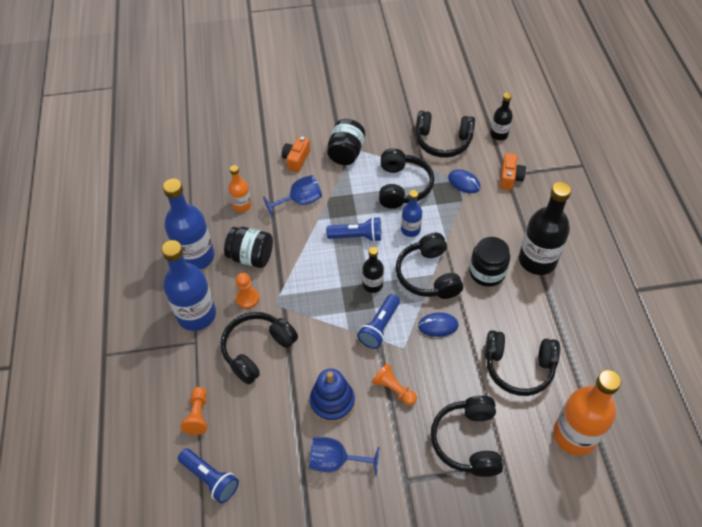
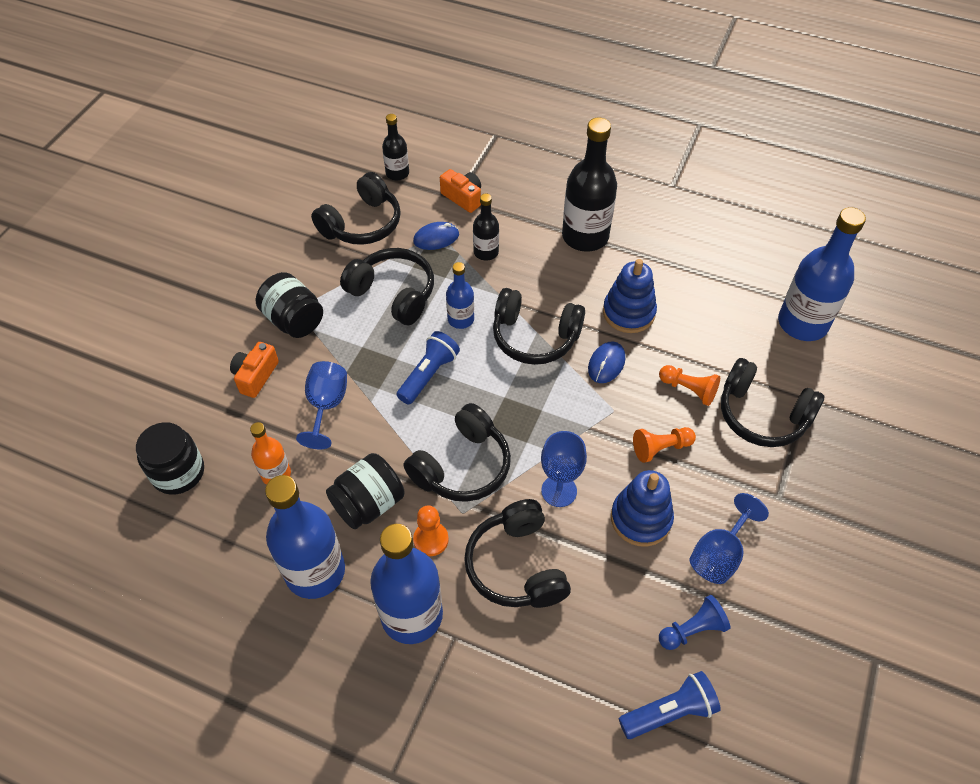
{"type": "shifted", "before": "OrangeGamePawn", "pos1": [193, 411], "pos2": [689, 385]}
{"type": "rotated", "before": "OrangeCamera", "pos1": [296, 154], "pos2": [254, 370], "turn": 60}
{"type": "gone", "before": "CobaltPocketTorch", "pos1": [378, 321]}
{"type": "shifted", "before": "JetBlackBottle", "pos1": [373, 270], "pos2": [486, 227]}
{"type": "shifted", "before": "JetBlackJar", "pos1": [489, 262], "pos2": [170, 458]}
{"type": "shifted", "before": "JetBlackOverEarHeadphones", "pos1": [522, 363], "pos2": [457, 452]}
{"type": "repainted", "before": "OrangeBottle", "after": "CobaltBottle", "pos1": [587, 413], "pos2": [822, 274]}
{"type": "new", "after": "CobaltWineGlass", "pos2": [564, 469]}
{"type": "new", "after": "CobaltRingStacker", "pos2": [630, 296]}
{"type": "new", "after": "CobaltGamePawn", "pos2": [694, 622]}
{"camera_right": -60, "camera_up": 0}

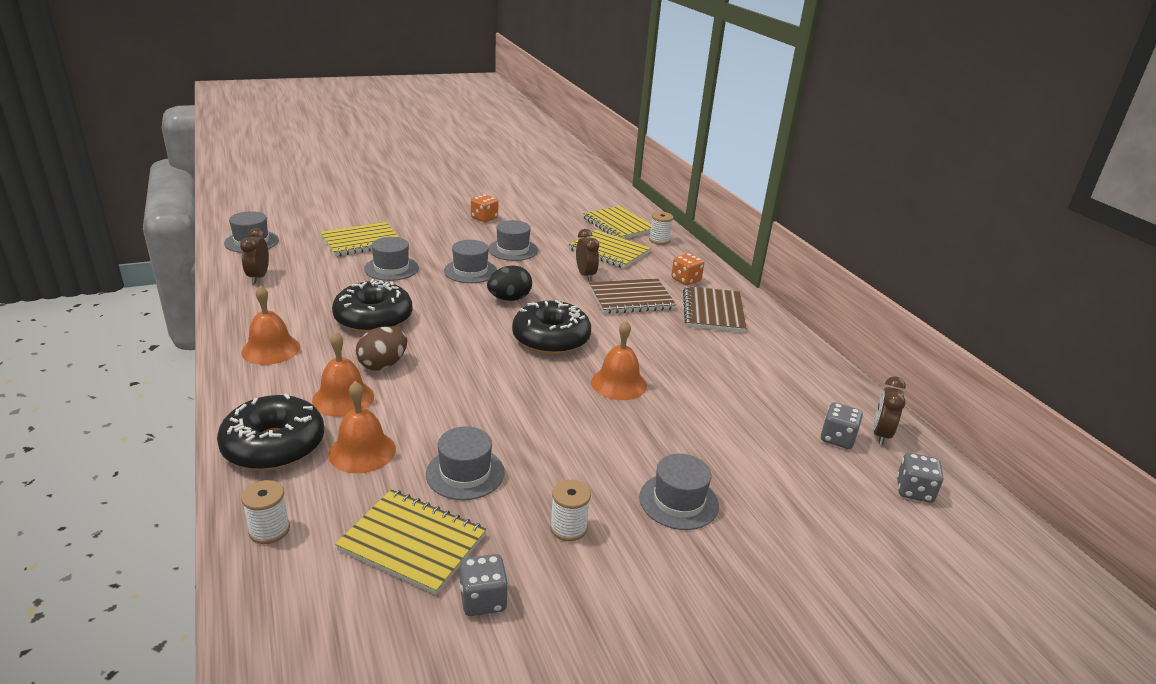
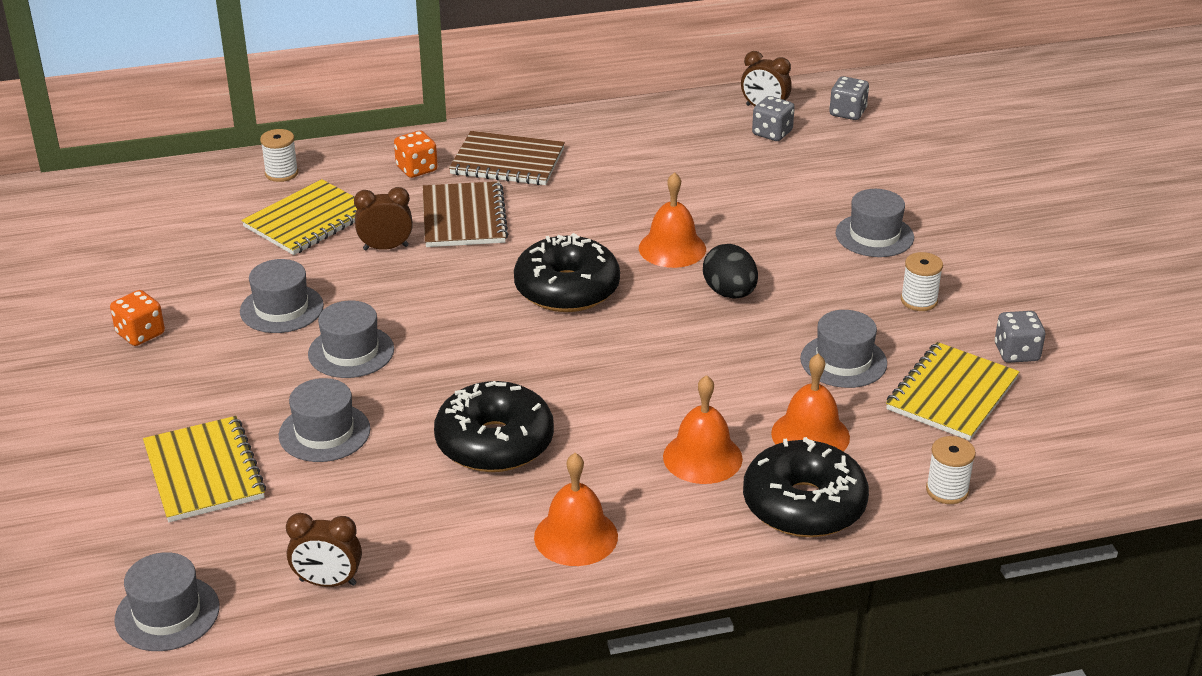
{"type": "gone", "before": "BrownEgg", "pos1": [381, 348]}
{"type": "shifted", "before": "JetBlackEgg", "pos1": [509, 283], "pos2": [730, 271]}
{"type": "gone", "before": "YellowExerciseBook", "pos1": [617, 222]}
{"camera_right": -80, "camera_up": 5}

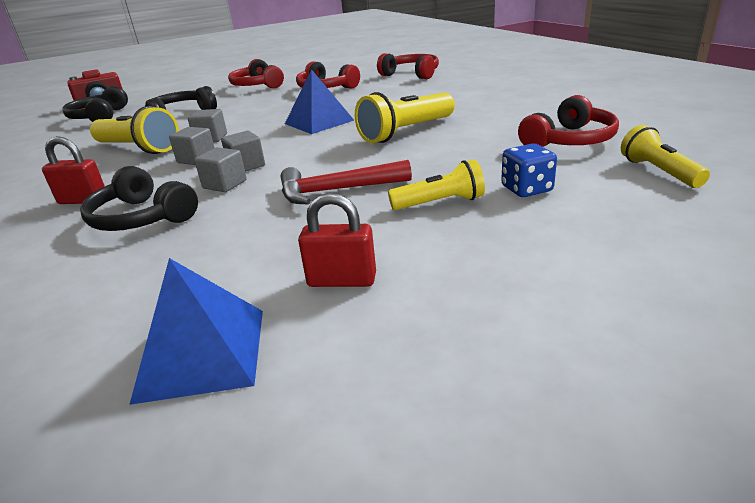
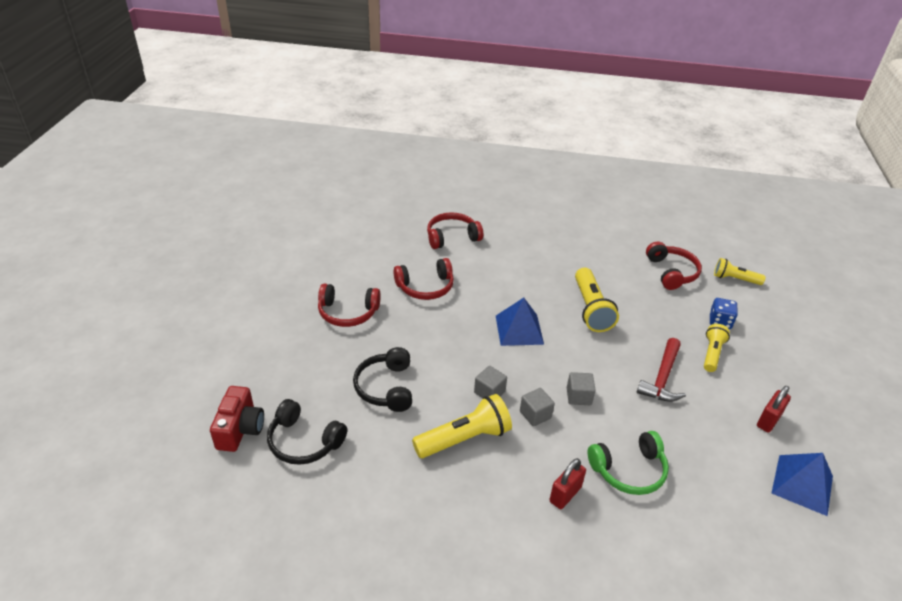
{"type": "repainted", "before": "JetBlackOverEarHeadphones", "after": "GreenOverEarHeadphones", "pos1": [139, 198], "pos2": [628, 463]}
{"type": "gone", "before": "AshGreyBlock", "pos1": [220, 169]}
{"camera_right": -60, "camera_up": 10}

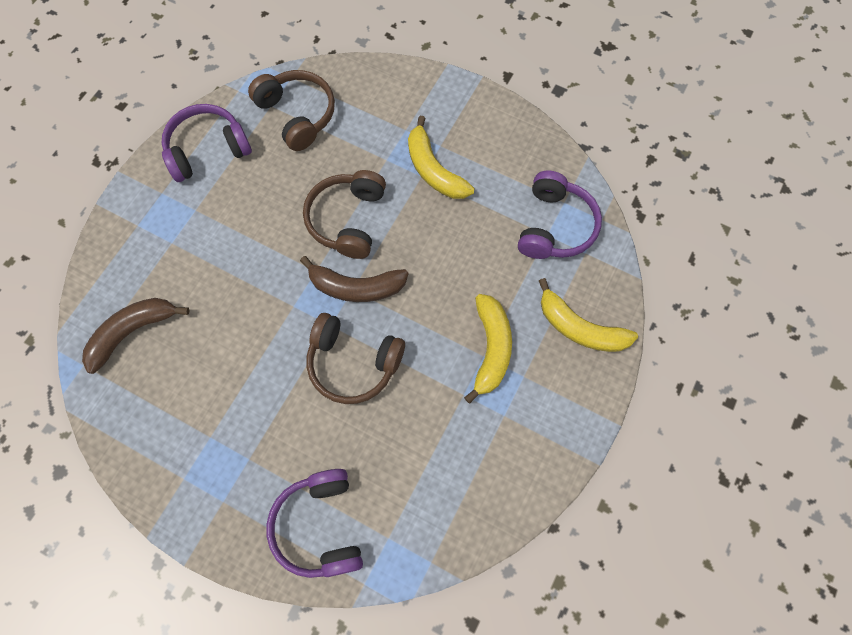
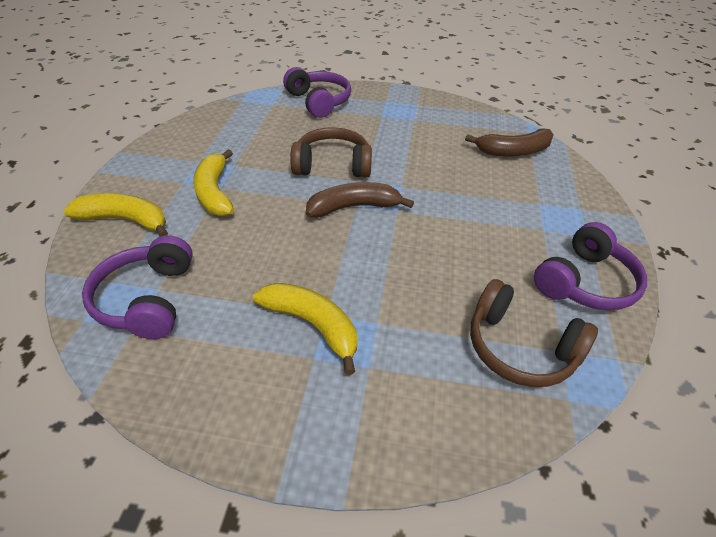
{"type": "rotated", "before": "BrownToyBanana", "pos1": [136, 336], "pos2": [509, 142], "turn": 45}
{"type": "gone", "before": "BrownOverEarHeadphones", "pos1": [344, 214]}
{"camera_right": 160, "camera_up": -25}

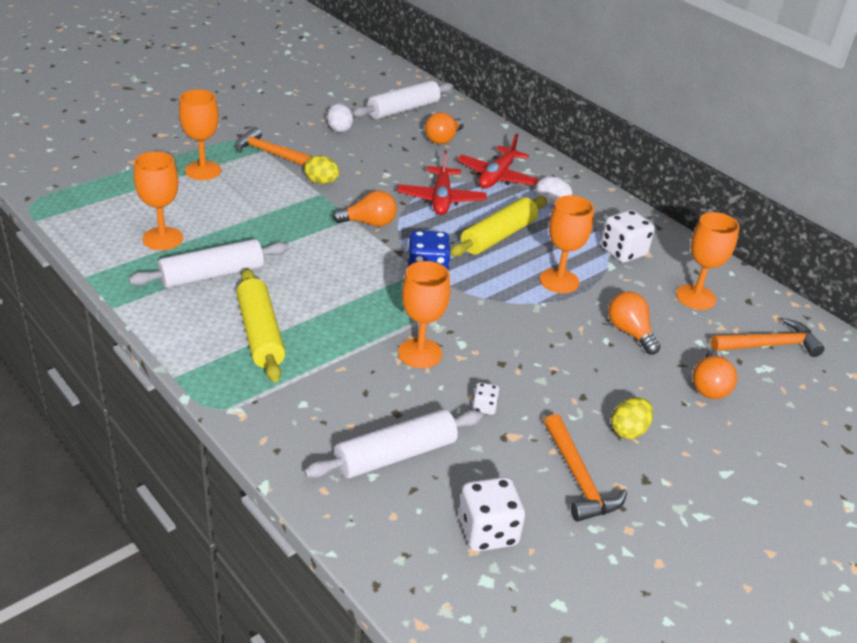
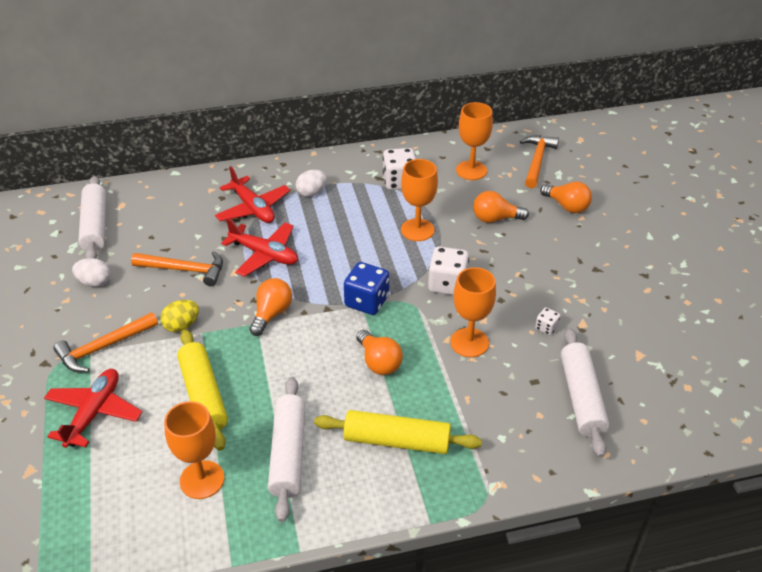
{"type": "swapped", "before": "OrangeWineGlass", "after": "ScarletAeroplane", "pos1": [200, 134], "pos2": [93, 408]}
{"type": "shifted", "before": "OrangeBulb", "pos1": [444, 128], "pos2": [379, 352]}
{"type": "shifted", "before": "YellowDoughRoller", "pos1": [498, 226], "pos2": [202, 390]}
{"type": "shifted", "before": "WhiteDice", "pos1": [492, 514], "pos2": [448, 270]}
{"type": "shifted", "before": "OrangeCarpenter'sHammer", "pos1": [585, 468], "pos2": [177, 269]}
{"type": "gone", "before": "YellowEgg", "pos1": [632, 418]}
{"camera_right": -60, "camera_up": 5}

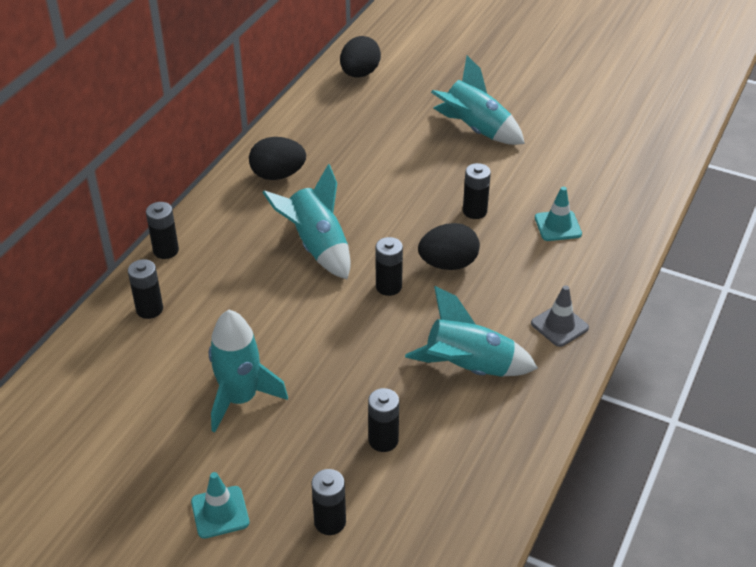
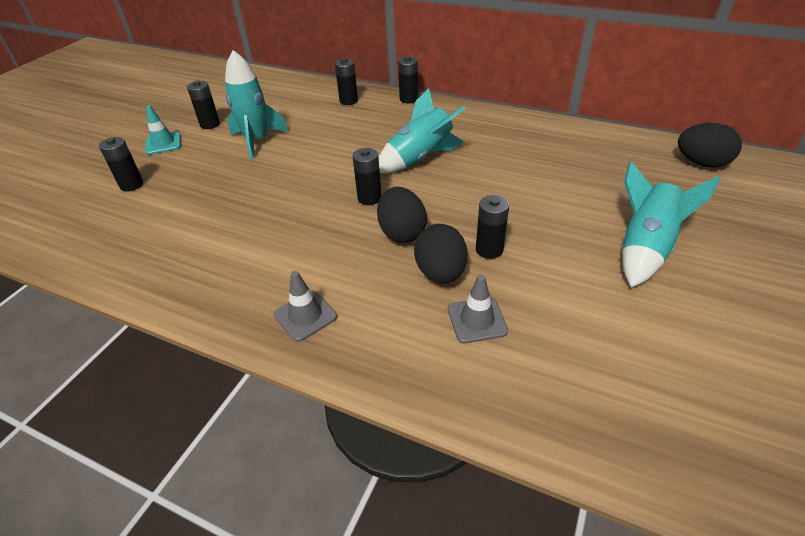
{"type": "shifted", "before": "JetBlackEgg", "pos1": [277, 158], "pos2": [440, 254]}
{"type": "shifted", "before": "JetBlackAaBattery", "pos1": [383, 420], "pos2": [203, 105]}
{"type": "gone", "before": "AquaRocket", "pos1": [471, 331]}
{"type": "repainted", "before": "AquaTrafficCone", "after": "AshGreyTrafficCone", "pos1": [558, 214], "pos2": [478, 308]}
{"camera_right": 90, "camera_up": 0}

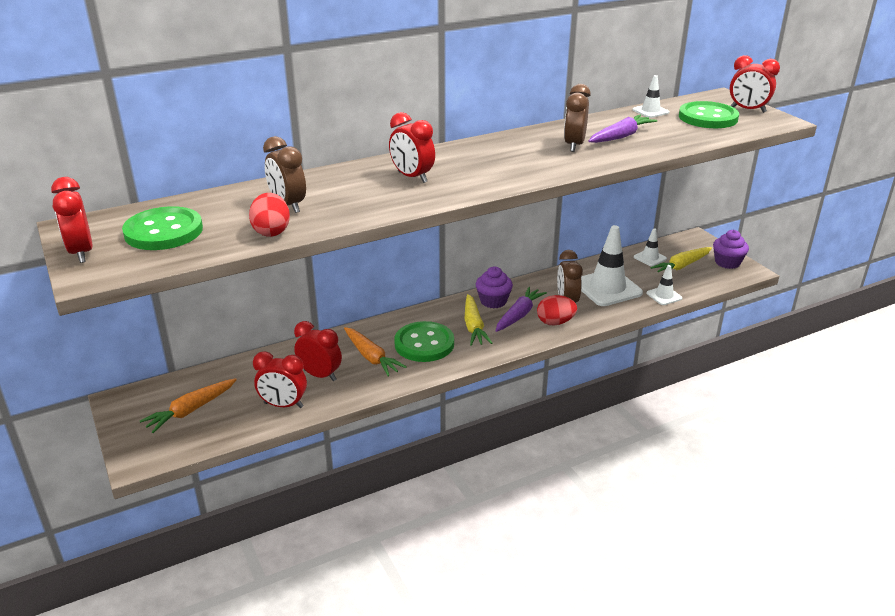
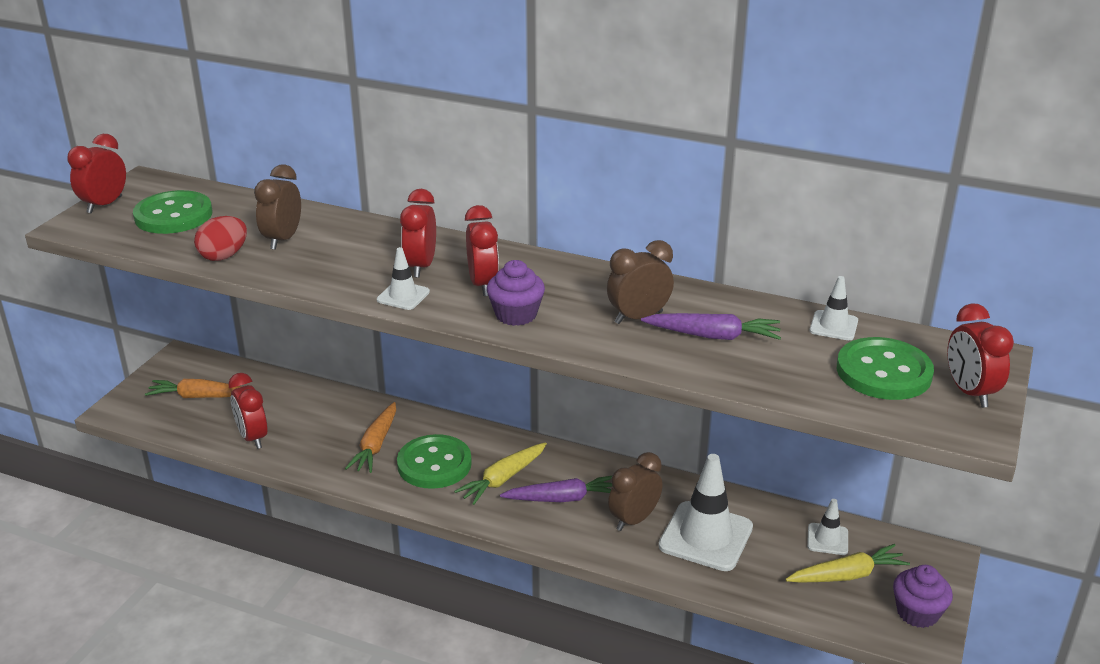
{"type": "shifted", "before": "ScarletClock", "pos1": [318, 351], "pos2": [482, 250]}
{"type": "shifted", "before": "PurpleFairyCake", "pos1": [494, 287], "pos2": [516, 293]}
{"type": "gone", "before": "ScarletEgg", "pos1": [557, 310]}
{"type": "shifted", "before": "WhiteTrafficCone", "pos1": [664, 285], "pos2": [403, 278]}
{"type": "rotated", "before": "YellowToyCarrot", "pos1": [681, 259], "pos2": [847, 563], "turn": 150}
{"camera_right": 50, "camera_up": 0}

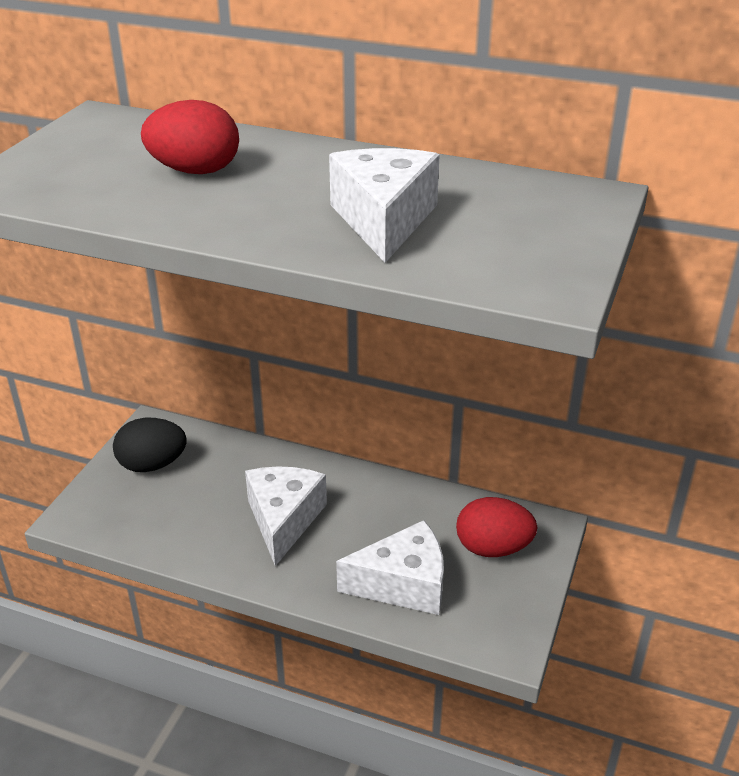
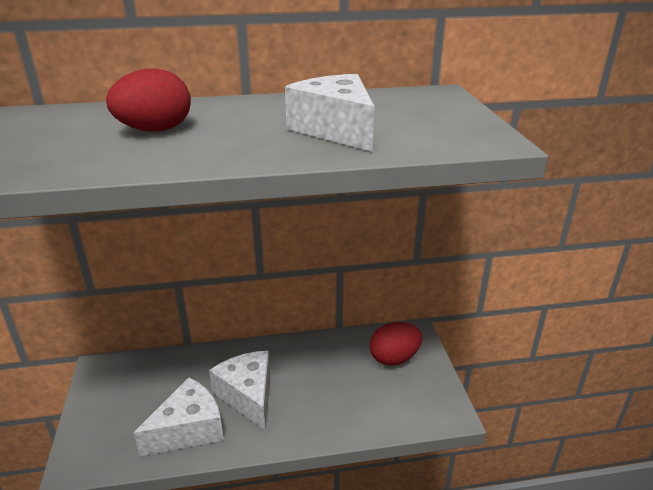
{"type": "gone", "before": "JetBlackEgg", "pos1": [150, 445]}
{"type": "shifted", "before": "WhiteCheese", "pos1": [390, 567], "pos2": [179, 416]}
{"camera_right": -30, "camera_up": -5}

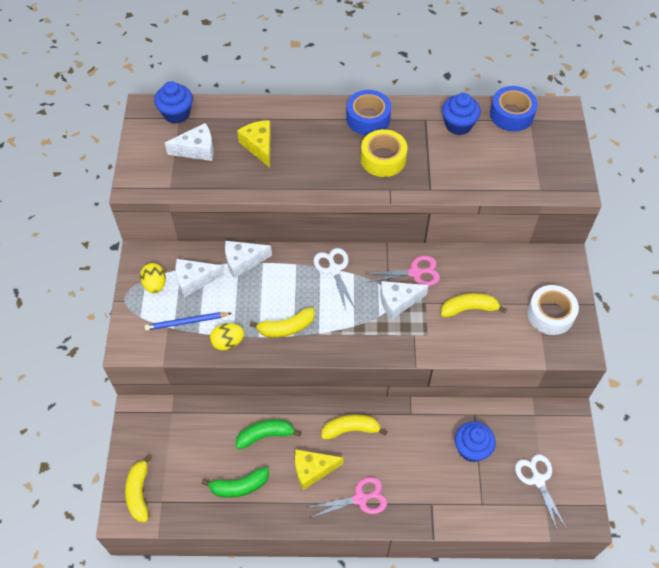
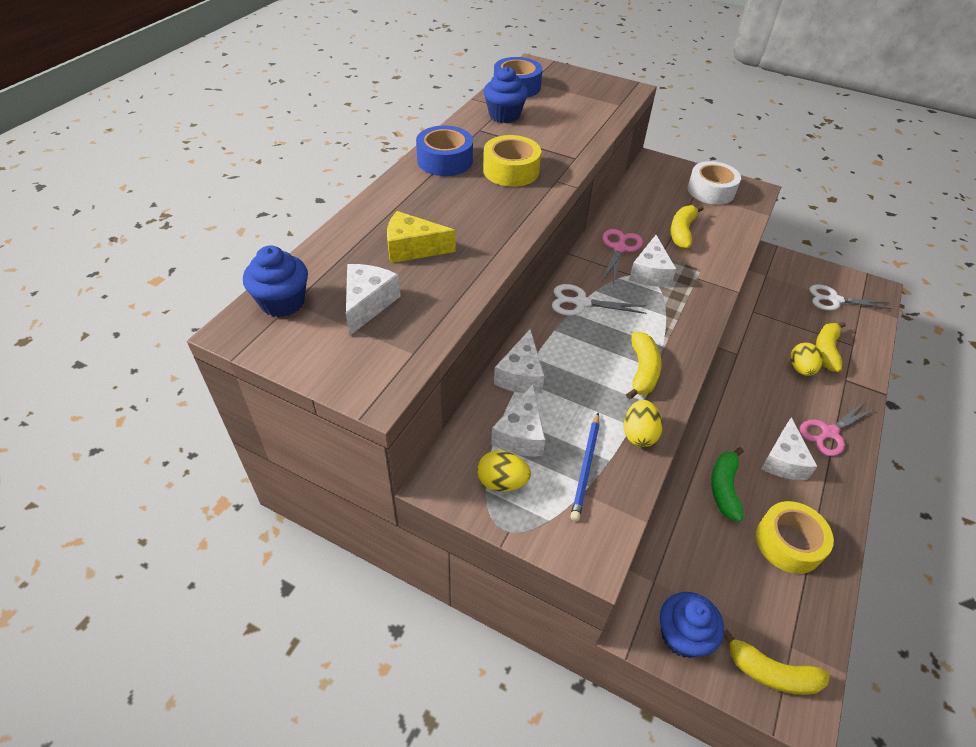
{"type": "swapped", "before": "GreenToyBanana", "after": "YellowRollOfTape", "pos1": [235, 482], "pos2": [795, 537]}
{"type": "repainted", "before": "YellowCheese", "after": "WhiteCheese", "pos1": [319, 469], "pos2": [789, 448]}
{"type": "rotated", "before": "RosePinkShears", "pos1": [346, 497], "pos2": [836, 429], "turn": -135}
{"type": "shifted", "before": "YellowToyBanana", "pos1": [354, 427], "pos2": [831, 347]}
{"type": "shifted", "before": "CobaltFairyCake", "pos1": [475, 441], "pos2": [692, 625]}
{"type": "new", "after": "YellowEgg", "pos2": [806, 359]}
{"camera_right": -65, "camera_up": -10}

